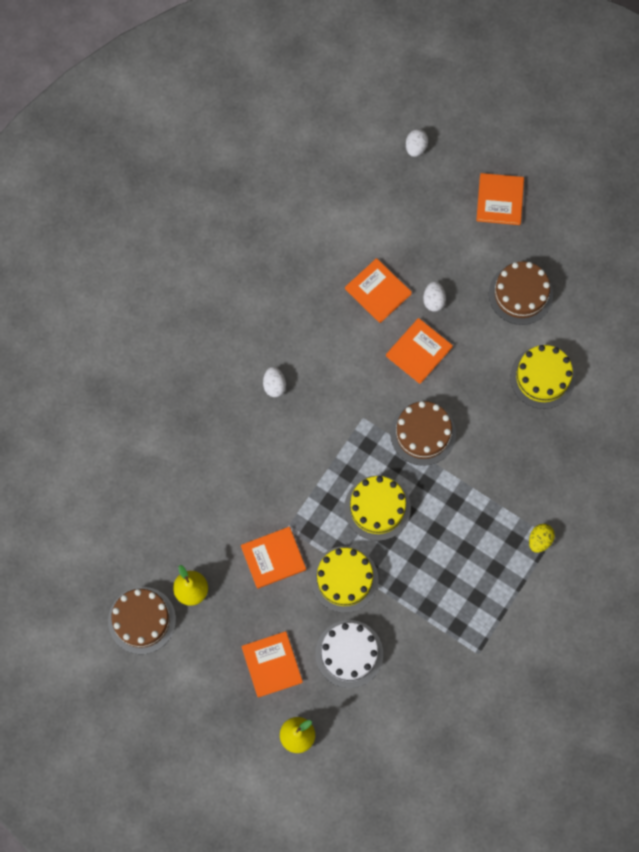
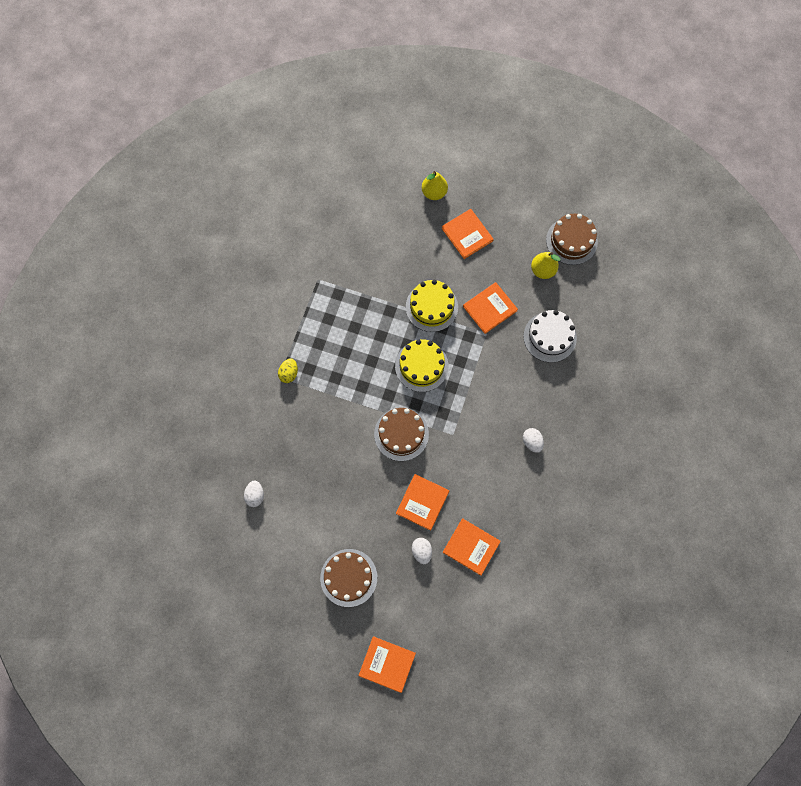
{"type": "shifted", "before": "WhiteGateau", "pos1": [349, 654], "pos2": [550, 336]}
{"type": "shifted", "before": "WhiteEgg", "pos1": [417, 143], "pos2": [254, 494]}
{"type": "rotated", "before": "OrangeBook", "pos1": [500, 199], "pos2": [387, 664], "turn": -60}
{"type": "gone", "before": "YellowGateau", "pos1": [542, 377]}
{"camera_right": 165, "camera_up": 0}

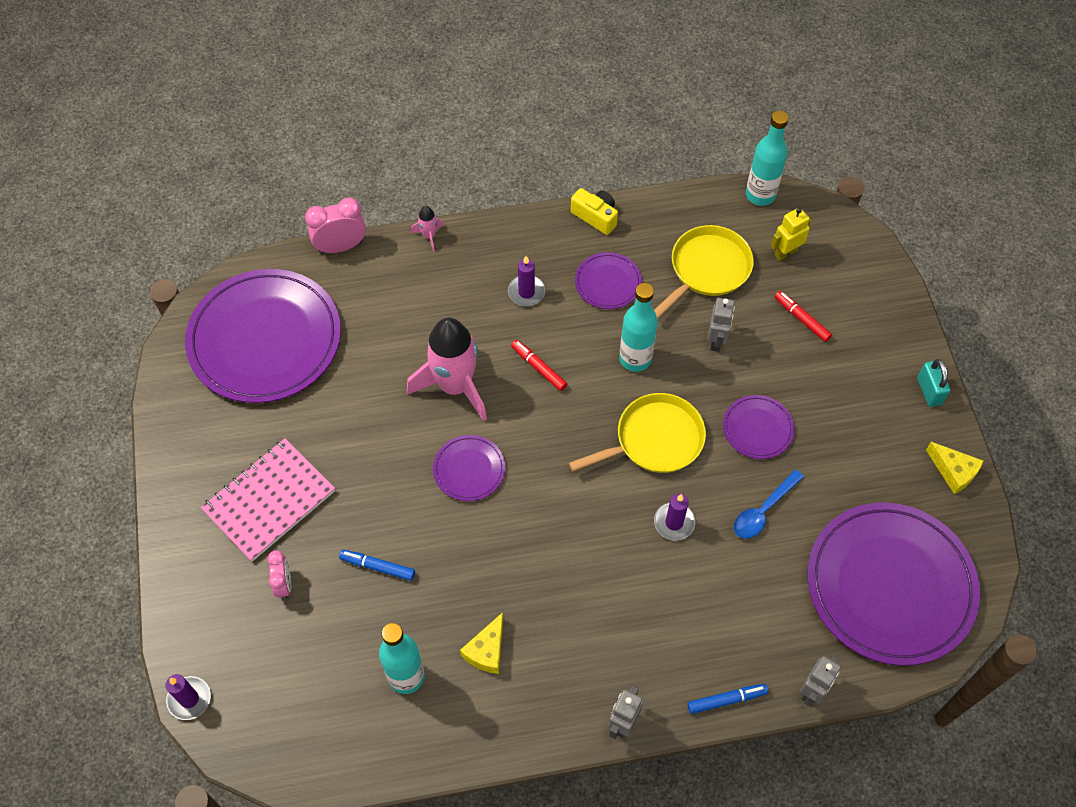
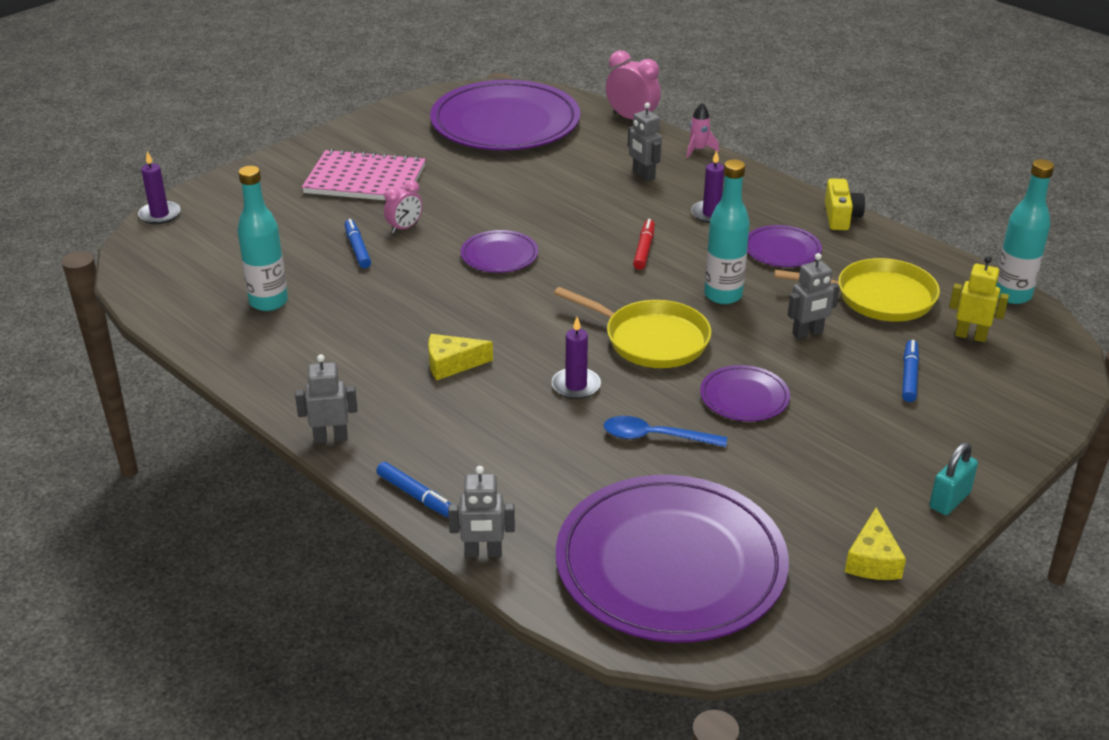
{"type": "shifted", "before": "RosePinkClock", "pos1": [279, 574], "pos2": [403, 207]}
{"type": "gone", "before": "RosePinkRocket", "pos1": [447, 369]}
{"type": "shifted", "before": "YellowCheese", "pos1": [481, 643], "pos2": [460, 357]}
{"type": "repainted", "before": "ScarletMarkerPen", "after": "CobaltMarkerPen", "pos1": [803, 316], "pos2": [910, 371]}
{"type": "new", "after": "AshGreyToyRobot", "pos2": [645, 142]}
{"camera_right": 55, "camera_up": -25}

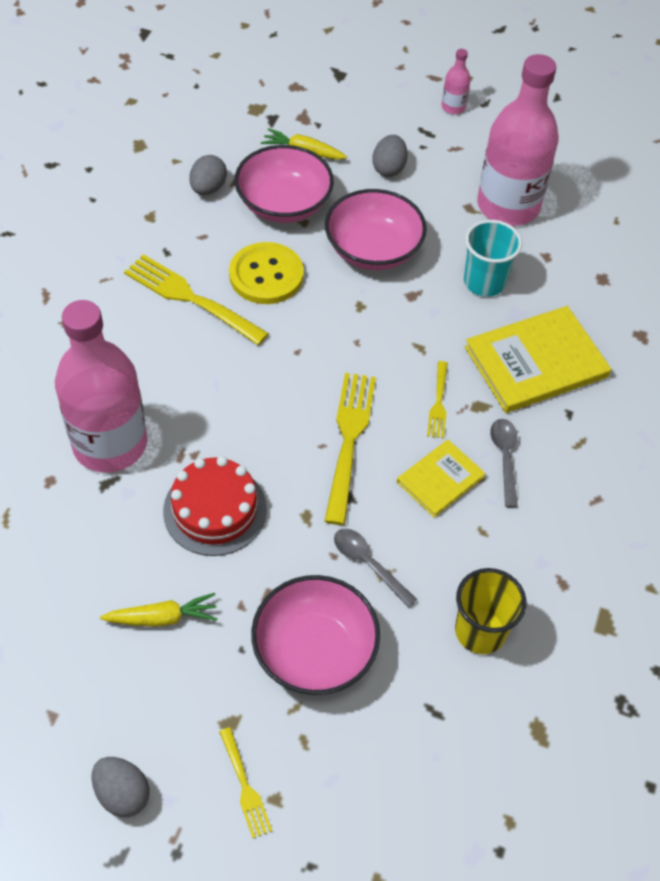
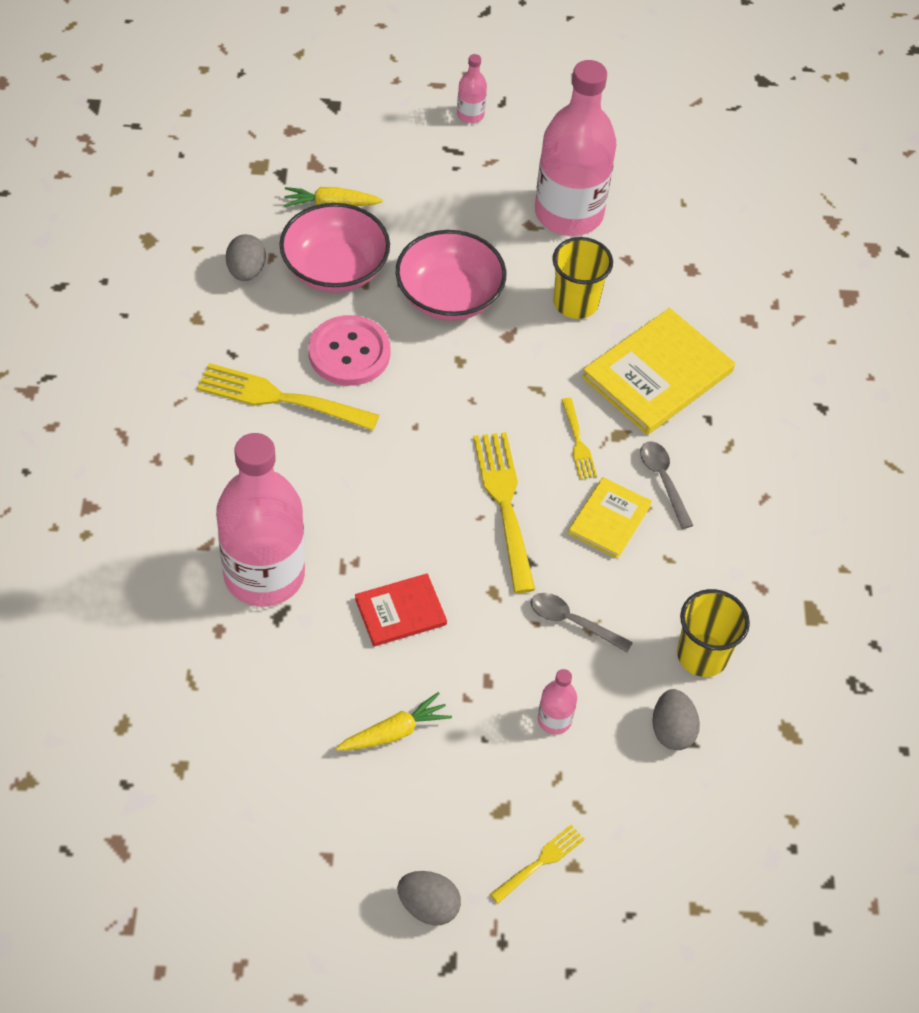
{"type": "swapped", "before": "ScarletGateau", "after": "ScarletBook", "pos1": [215, 506], "pos2": [401, 610]}
{"type": "rotated", "before": "YellowTableFork", "pos1": [245, 782], "pos2": [537, 864], "turn": -90}
{"type": "repainted", "before": "YellowShirtButton", "after": "RosePinkShirtButton", "pos1": [266, 273], "pos2": [349, 350]}
{"type": "swapped", "before": "RosePinkBowl", "after": "RosePinkBottle", "pos1": [315, 635], "pos2": [557, 701]}
{"type": "shifted", "before": "AshGreyEgg", "pos1": [390, 156], "pos2": [676, 719]}
{"type": "repainted", "before": "AquaTumbler", "after": "YellowTumbler", "pos1": [493, 258], "pos2": [582, 278]}
{"camera_right": -20, "camera_up": 0}

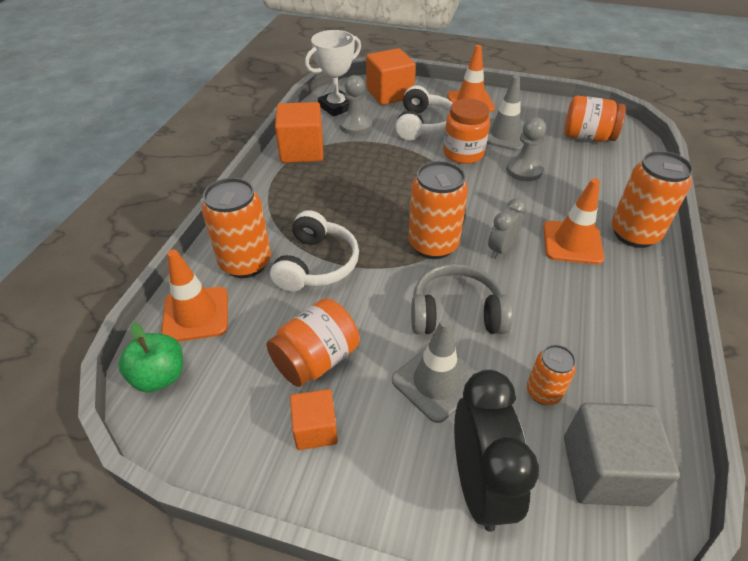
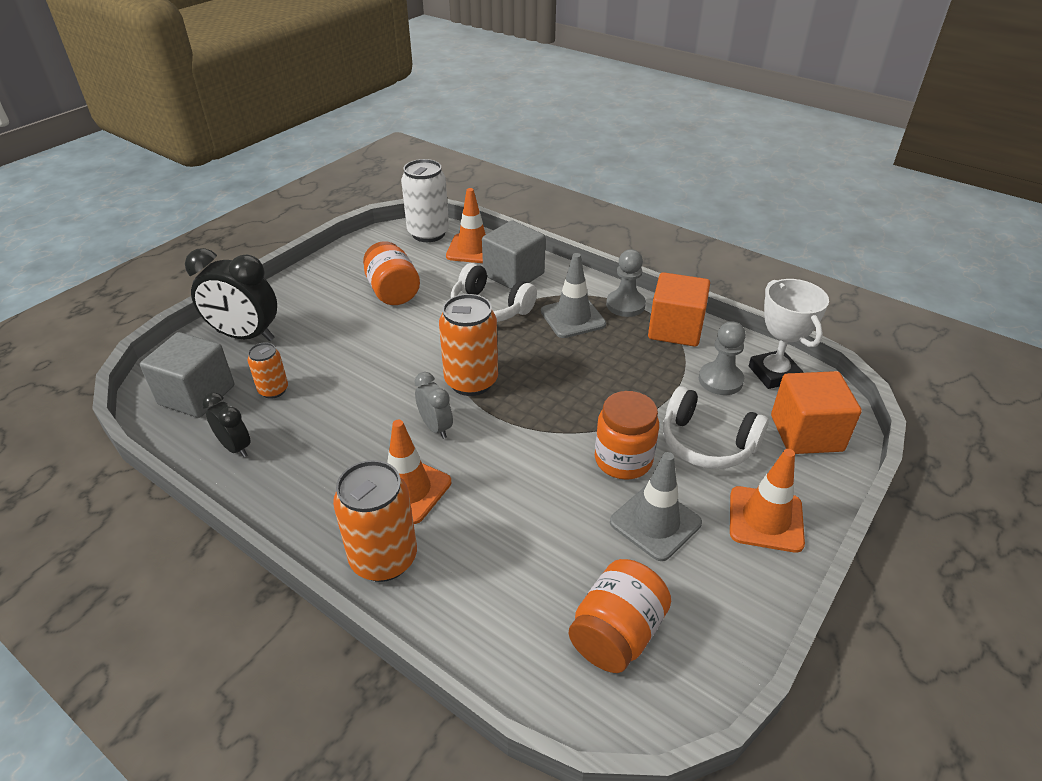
{"type": "swapped", "before": "GreenAppleFruit", "after": "WhiteCan", "pos1": [151, 358], "pos2": [425, 200]}
{"type": "swapped", "before": "OrangeCan", "after": "AshGreyBlock", "pos1": [236, 228], "pos2": [513, 254]}
{"type": "gone", "before": "OrangeBlock", "pos1": [314, 419]}
{"type": "shifted", "before": "AshGreyTrafficCone", "pos1": [433, 371], "pos2": [573, 295]}
{"type": "gone", "before": "AshGreyOverEarHeadphones", "pos1": [462, 298]}
{"type": "shifted", "before": "AshGreyGamePawn", "pos1": [526, 149], "pos2": [626, 283]}
{"type": "new", "after": "JetBlackClock", "pos2": [226, 424]}
{"camera_right": 110, "camera_up": -5}

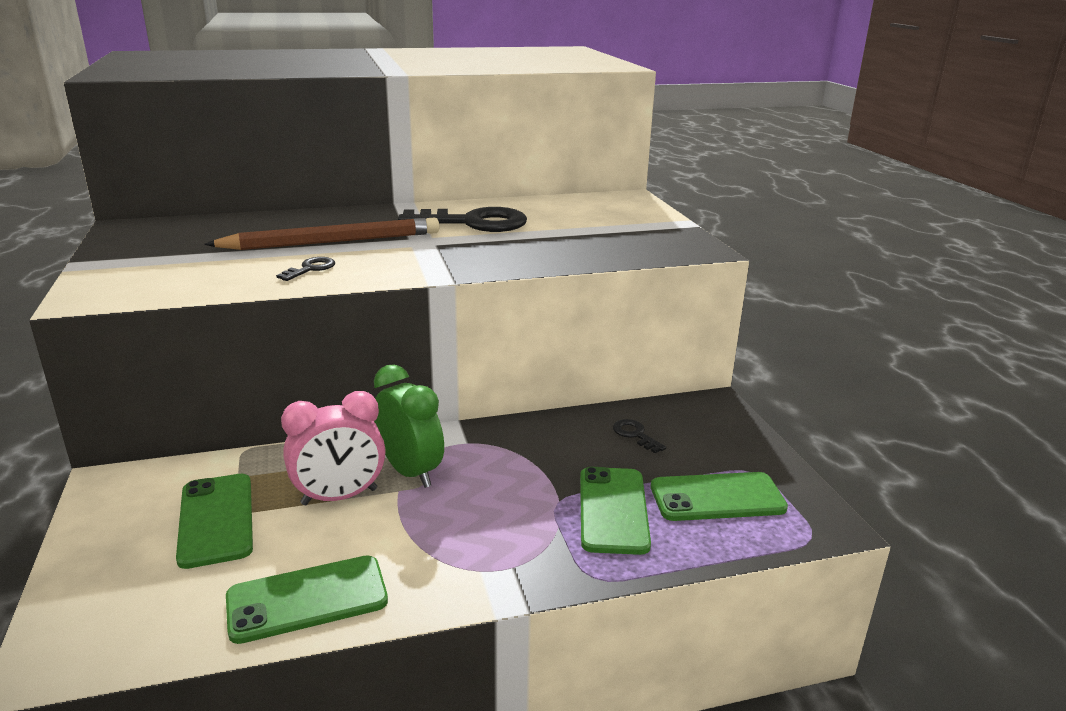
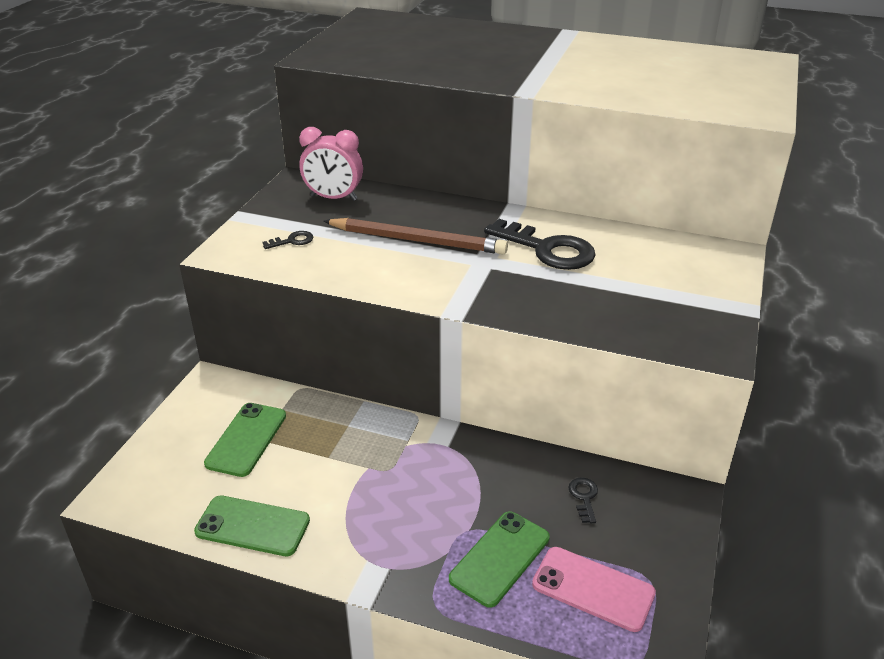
{"type": "shifted", "before": "JetBlackKey", "pos1": [305, 269], "pos2": [288, 240]}
{"type": "shifted", "before": "RosePinkClock", "pos1": [333, 448], "pos2": [331, 164]}
{"type": "gone", "before": "GreenClock", "pos1": [409, 426]}
{"type": "repainted", "before": "GreenPhone", "after": "RosePinkPhone", "pos1": [719, 496], "pos2": [594, 589]}
{"camera_right": 35, "camera_up": 10}

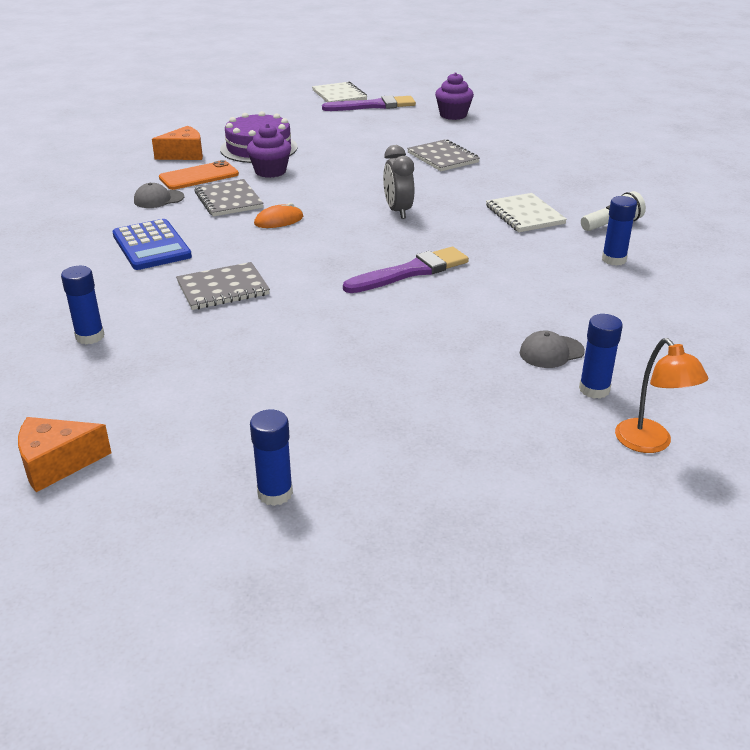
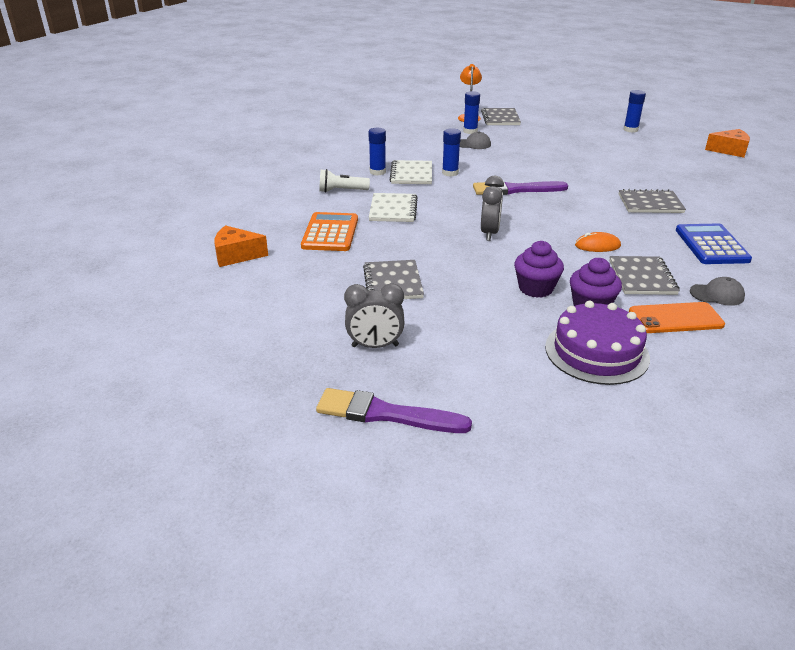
{"type": "shifted", "before": "CobaltStickOfGlue", "pos1": [82, 305], "pos2": [451, 152]}
{"type": "shifted", "before": "OrangeCheese", "pos1": [177, 143], "pos2": [241, 246]}
{"type": "shifted", "before": "WhiteExerciseBook", "pos1": [339, 91], "pos2": [410, 172]}
{"type": "shifted", "before": "PurpleFairyCake", "pos1": [454, 96], "pos2": [539, 269]}
{"type": "new", "after": "OrangePocketCalculator", "pos2": [329, 231]}
{"type": "new", "after": "AshGreyClock", "pos2": [374, 315]}
{"type": "new", "after": "AshGreyExerciseBook", "pos2": [501, 116]}
{"camera_right": -155, "camera_up": 0}

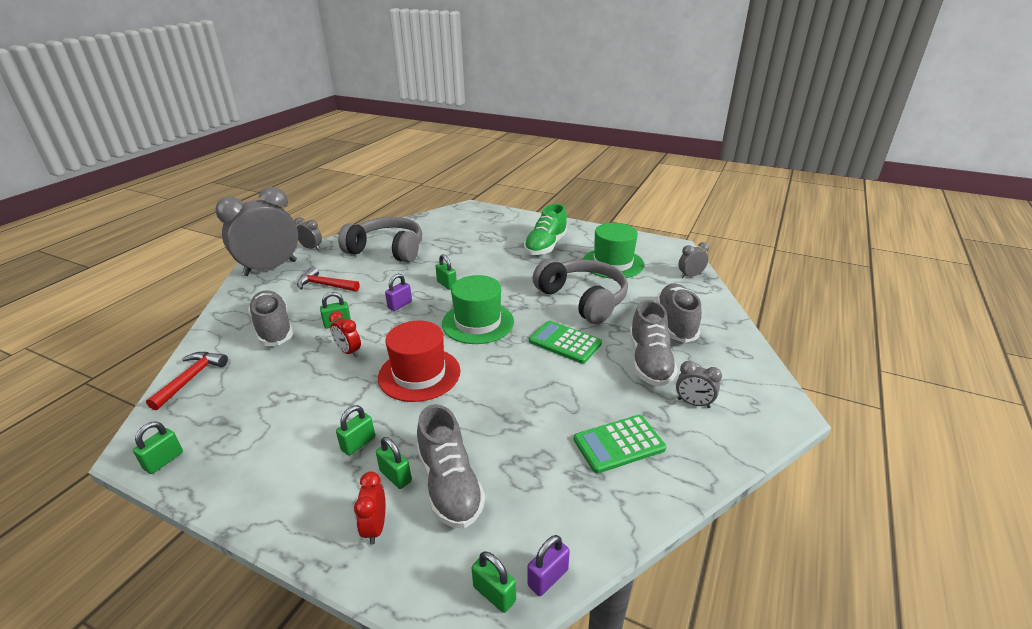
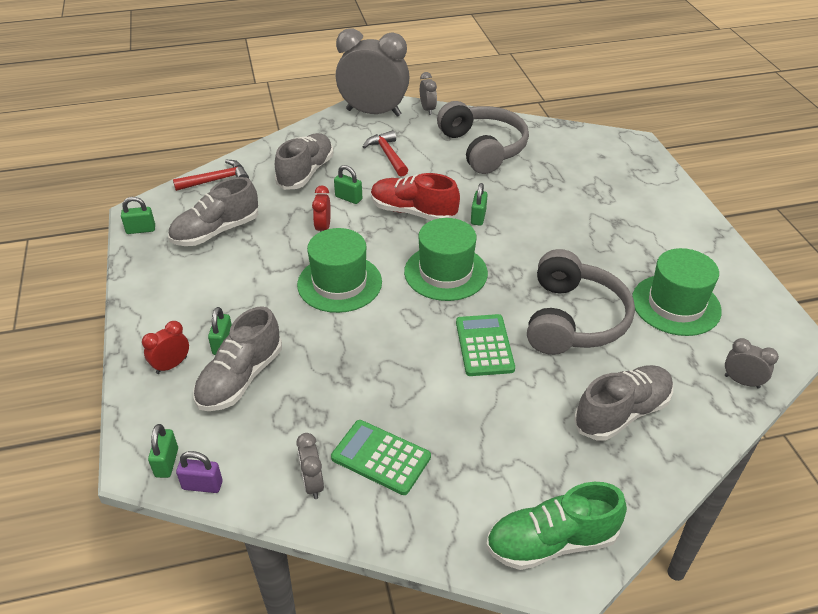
{"type": "gone", "before": "GreenLock", "pos1": [355, 430]}
{"type": "repainted", "before": "ScarletTallHat", "after": "GreenTallHat", "pos1": [419, 361], "pos2": [339, 270]}
{"type": "swapped", "before": "PurpleLock", "after": "ScarletShoe", "pos1": [398, 292], "pos2": [415, 196]}
{"type": "shifted", "before": "GreenShoe", "pos1": [546, 229], "pos2": [556, 526]}
{"type": "shifted", "before": "AshGreyShoe", "pos1": [654, 343], "pos2": [213, 211]}
{"type": "shifted", "before": "AshGreyClock", "pos1": [699, 384], "pos2": [310, 466]}
{"camera_right": 50, "camera_up": 10}

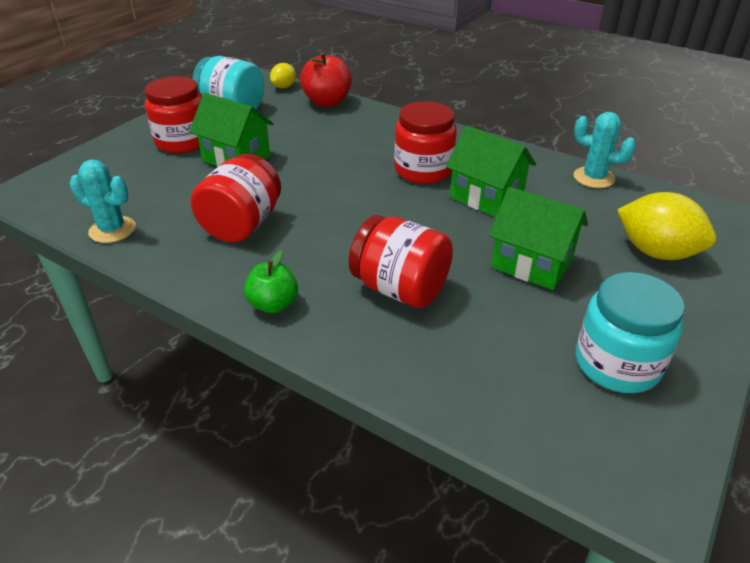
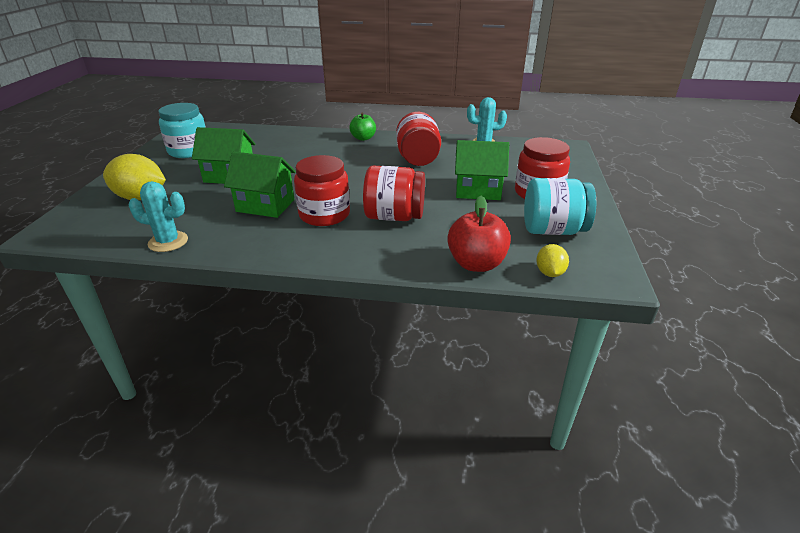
{"type": "shifted", "before": "ScarletJar", "pos1": [401, 261], "pos2": [394, 193]}
{"camera_right": 155, "camera_up": -5}

